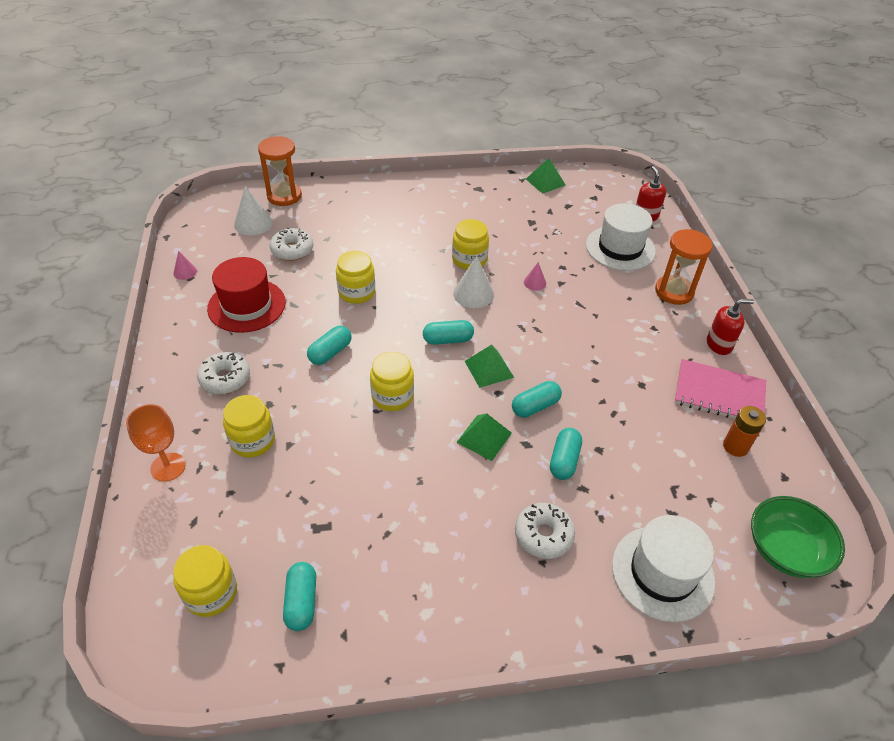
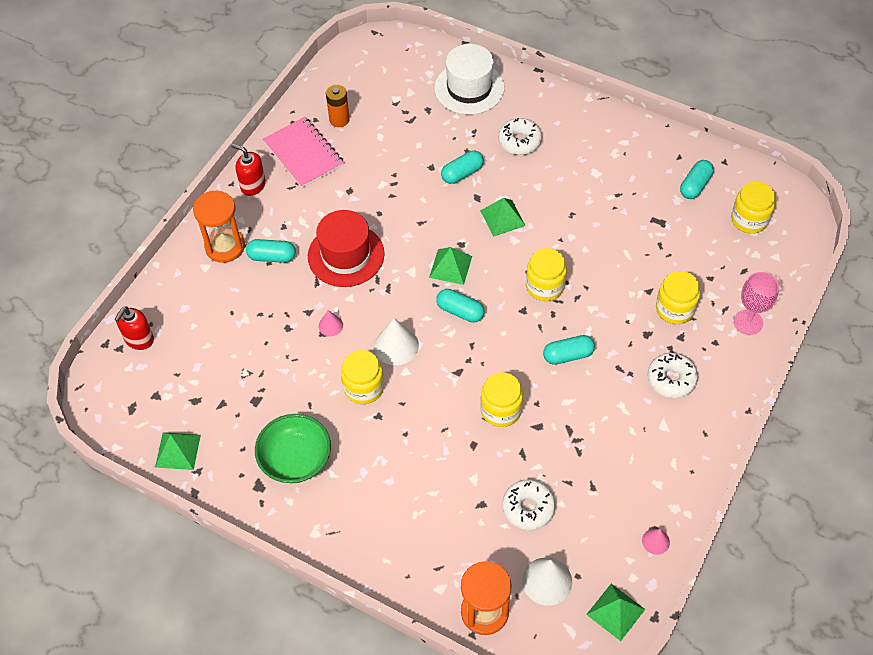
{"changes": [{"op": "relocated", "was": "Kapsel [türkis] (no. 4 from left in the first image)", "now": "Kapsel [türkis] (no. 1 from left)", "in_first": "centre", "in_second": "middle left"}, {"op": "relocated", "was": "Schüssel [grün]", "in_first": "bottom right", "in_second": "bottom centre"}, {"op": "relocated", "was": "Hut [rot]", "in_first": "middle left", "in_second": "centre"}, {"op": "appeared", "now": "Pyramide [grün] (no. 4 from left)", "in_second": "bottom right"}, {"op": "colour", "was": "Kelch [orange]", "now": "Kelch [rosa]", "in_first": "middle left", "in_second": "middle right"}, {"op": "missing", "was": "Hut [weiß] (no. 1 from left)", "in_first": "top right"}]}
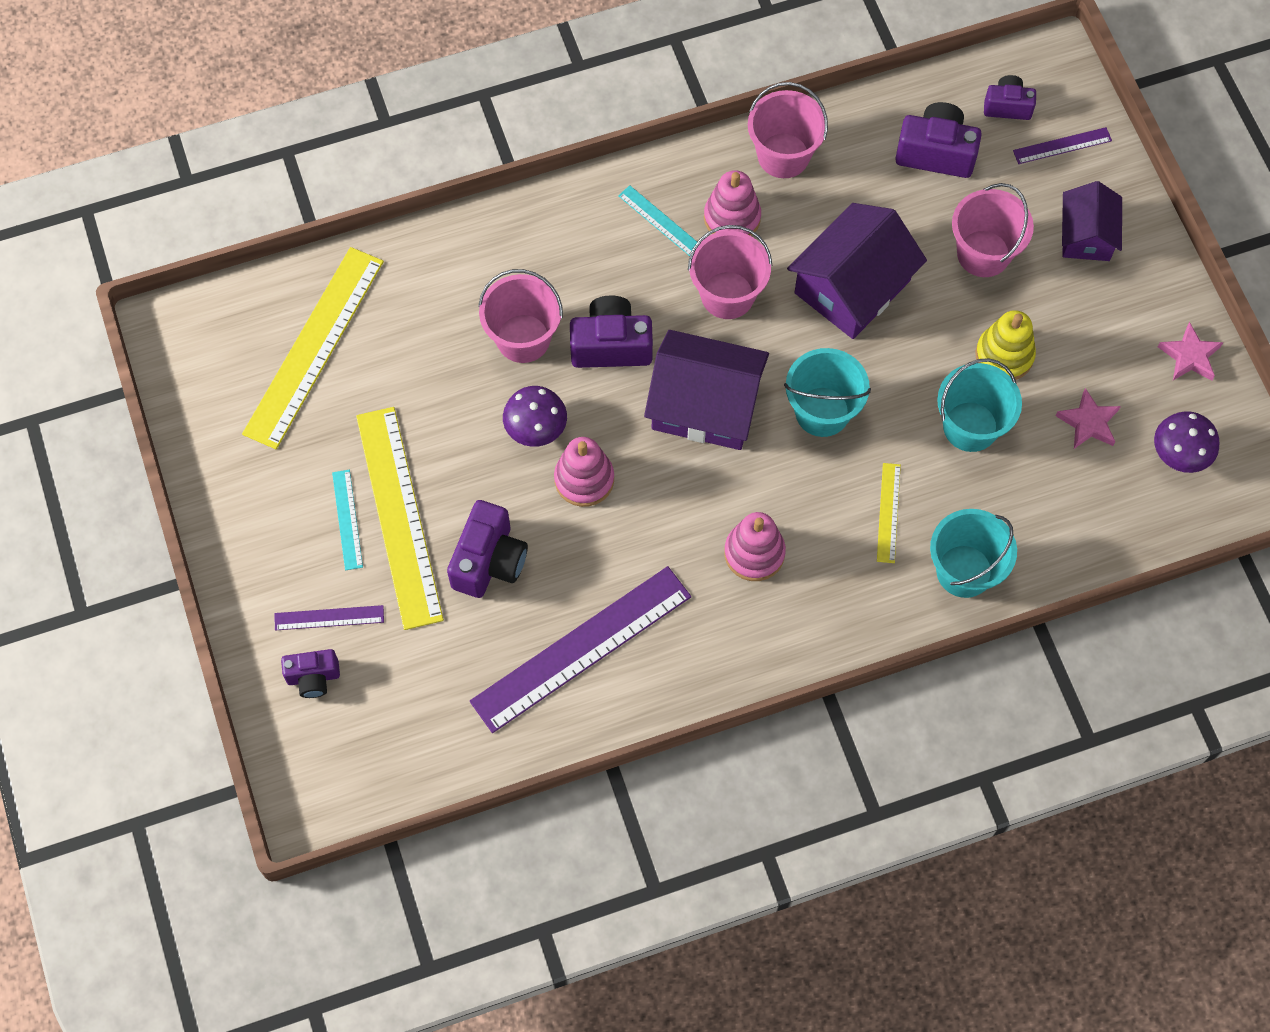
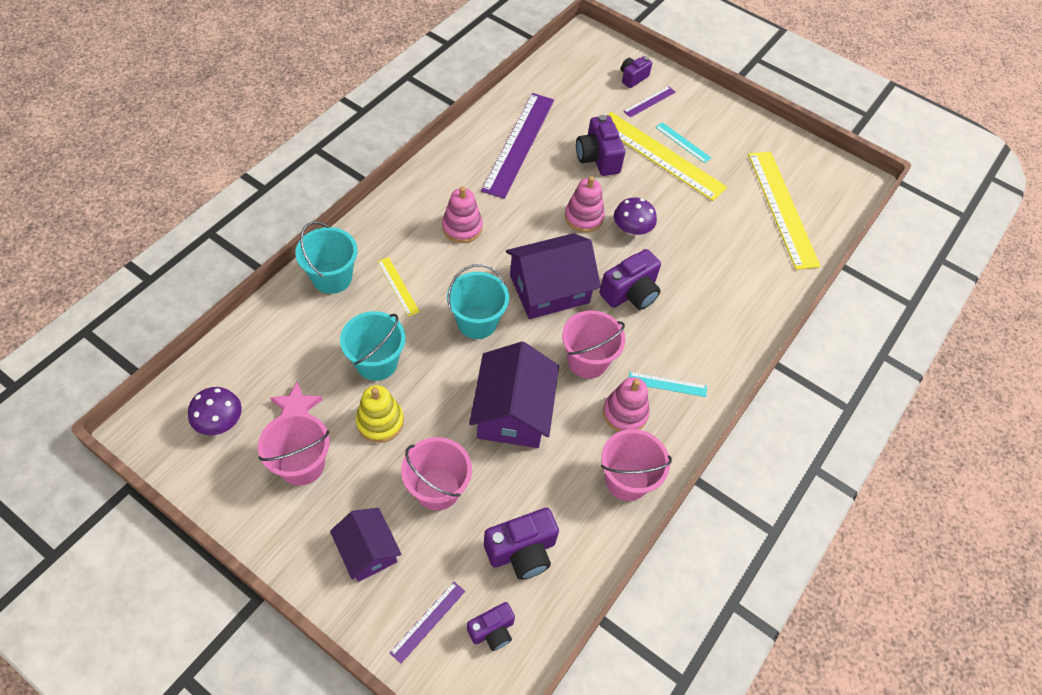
{"changes": [{"op": "relocated", "was": "Eimer [rosa] (no. 1 from left)", "in_first": "top centre", "in_second": "middle left"}, {"op": "missing", "was": "Stern [rosa] (no. 2 from left)", "in_first": "middle right"}]}
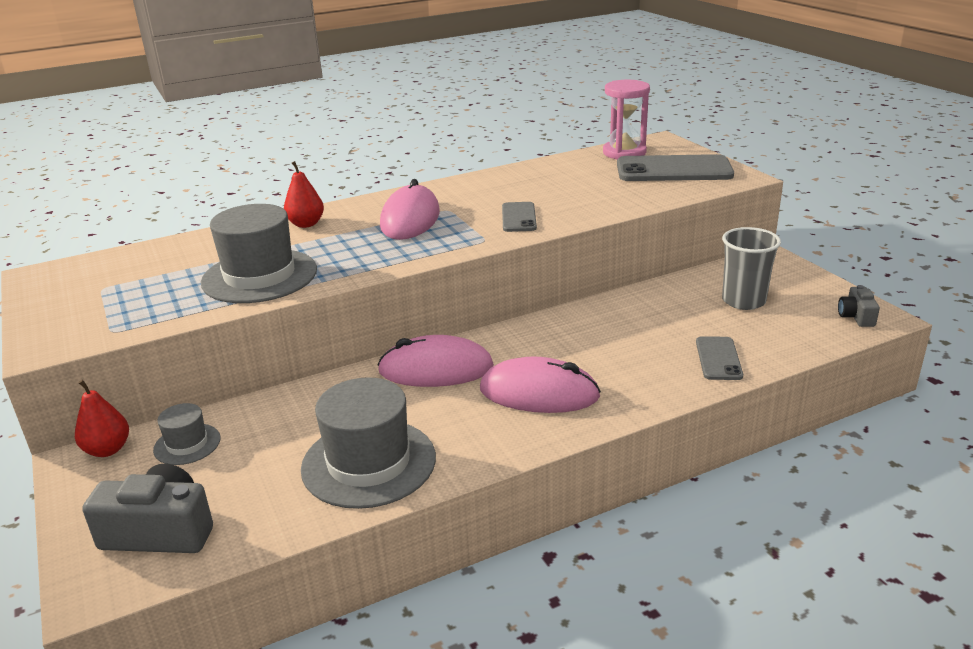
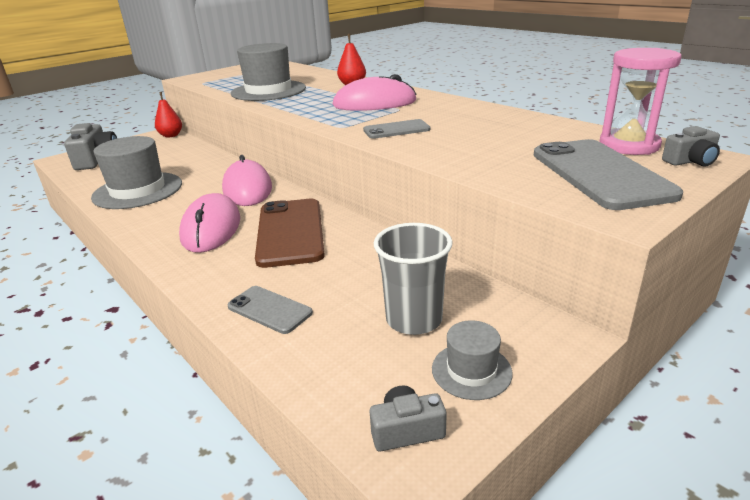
{"changes": [{"op": "spun", "was": "Handy [grau] (no. 3 from left in the first image)", "in_first": "middle right", "in_second": "centre", "clockwise": 45}, {"op": "appeared", "now": "Handy [braun]", "in_second": "centre"}, {"op": "relocated", "was": "Hut [grau] (no. 1 from left in the first image)", "now": "Hut [grau] (no. 3 from left)", "in_first": "bottom left", "in_second": "bottom centre"}, {"op": "appeared", "now": "Kamera [grau] (no. 3 from left)", "in_second": "top right"}]}
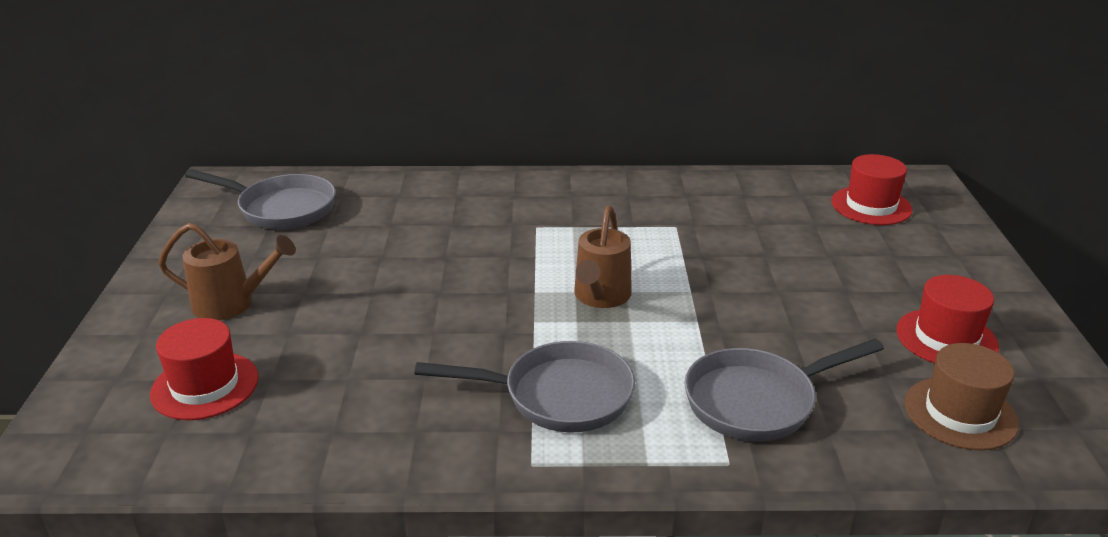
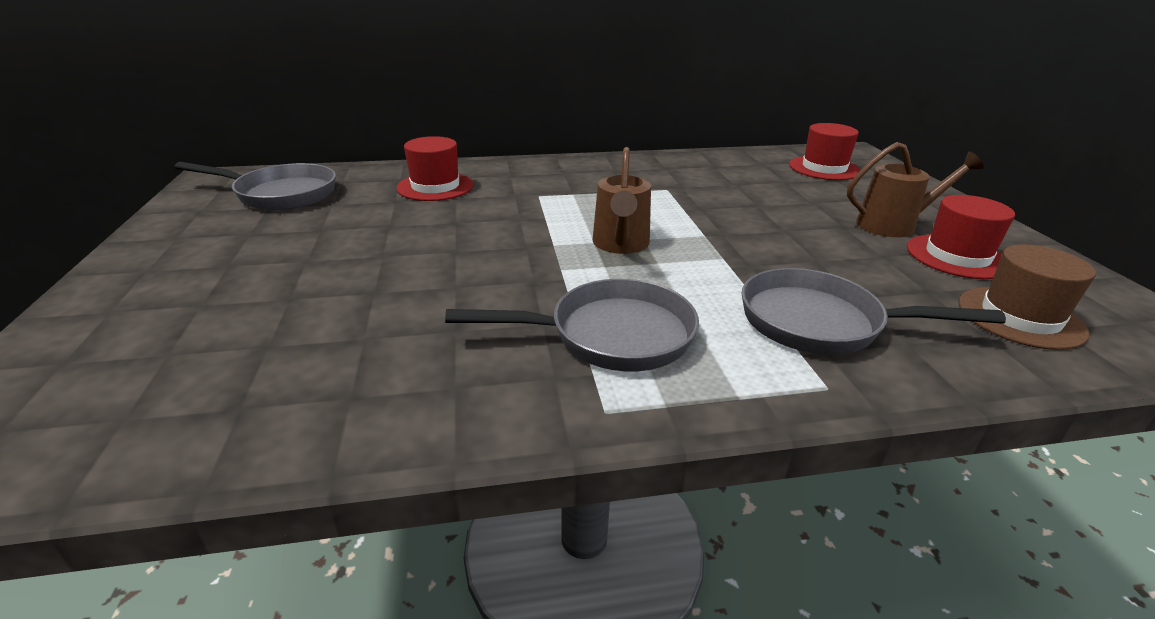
{"changes": [{"op": "relocated", "was": "Hut [rot] (no. 1 from left)", "in_first": "bottom left", "in_second": "top centre"}, {"op": "spun", "was": "Pfanne [grau] (no. 3 from left)", "in_first": "bottom right", "in_second": "middle right", "clockwise": 45}, {"op": "relocated", "was": "Gießkanne [braun] (no. 1 from left in the first image)", "now": "Gießkanne [braun] (no. 2 from left)", "in_first": "middle left", "in_second": "top right"}]}
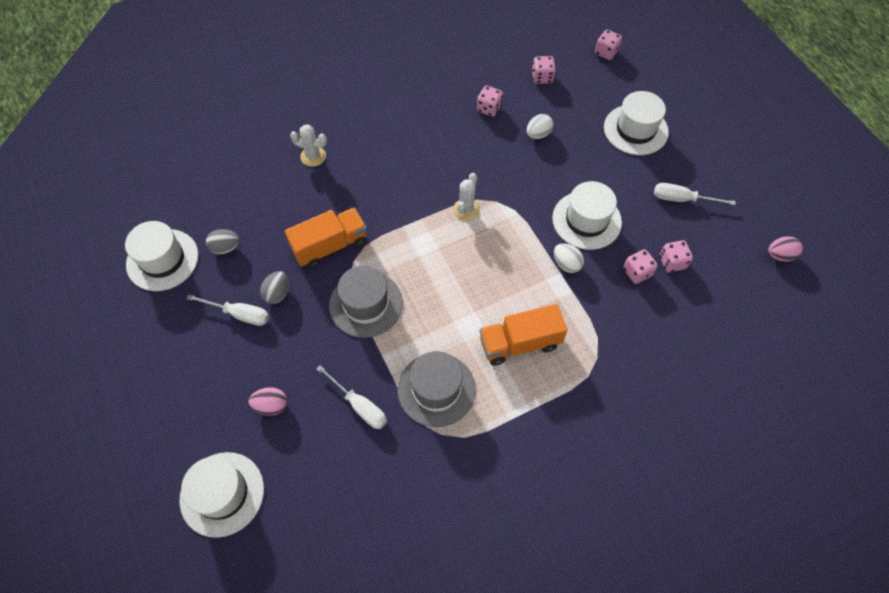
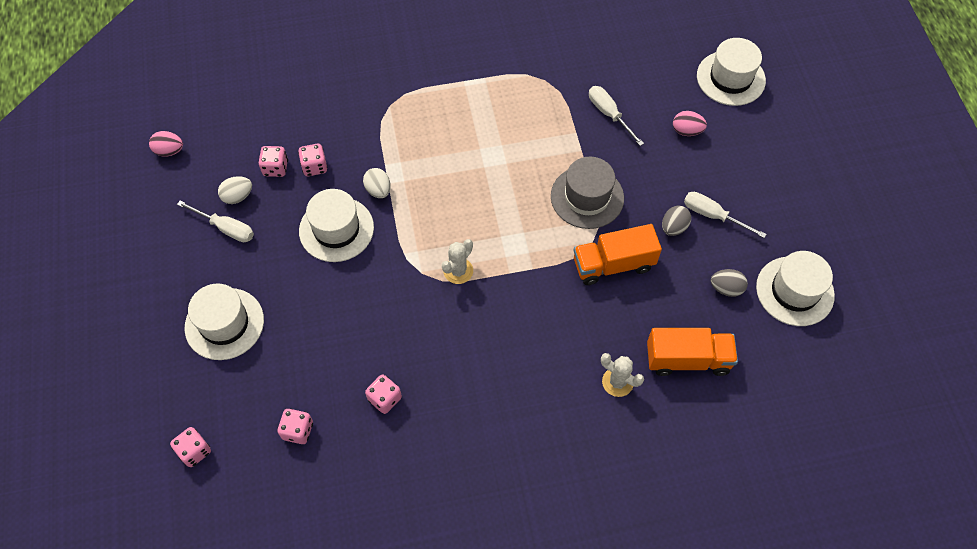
{"changes": [{"op": "relocated", "was": "Ei [weiß] (no. 1 from left)", "in_first": "top centre", "in_second": "middle left"}, {"op": "relocated", "was": "Lastwagen [orange] (no. 2 from left)", "in_first": "centre", "in_second": "middle right"}, {"op": "missing", "was": "Hut [grau] (no. 2 from left)", "in_first": "centre"}]}
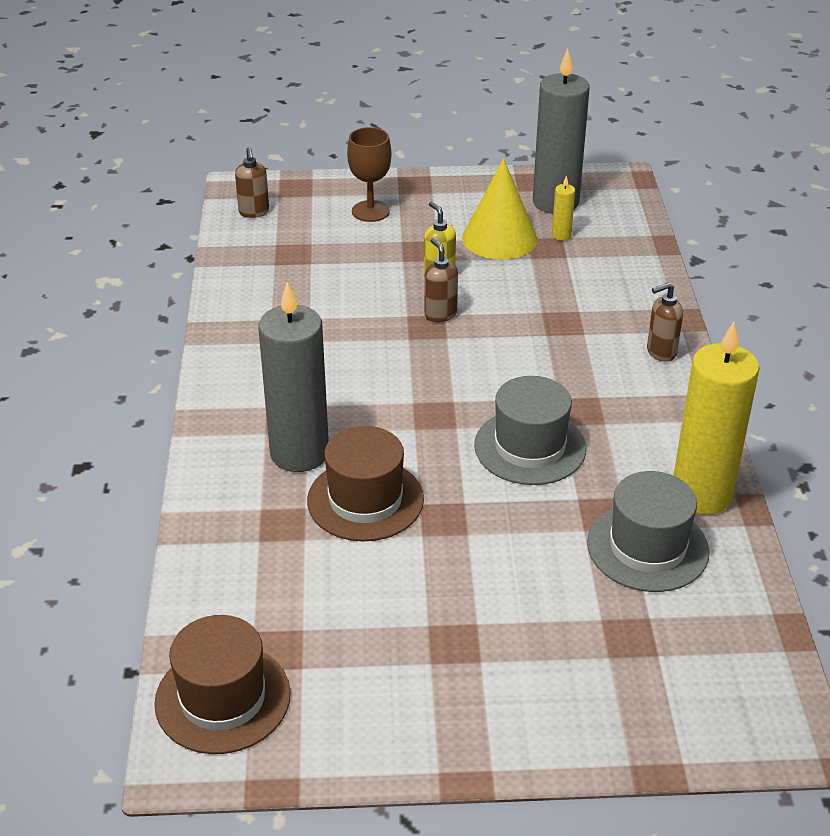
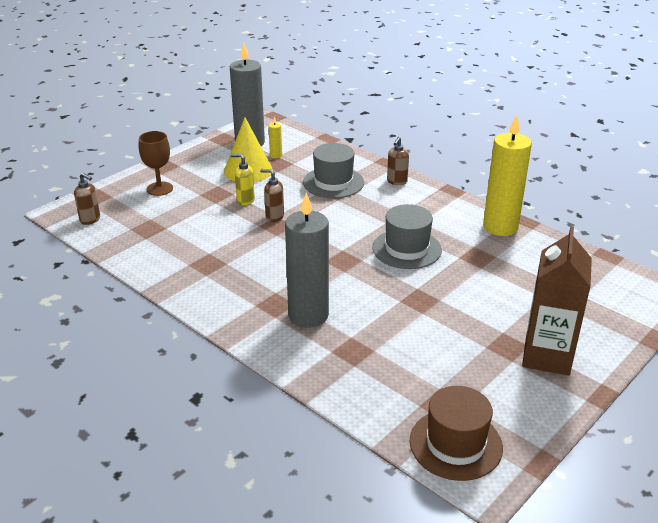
{"changes": [{"op": "relocated", "was": "Hut [grau] (no. 2 from left in the first image)", "now": "Hut [grau] (no. 1 from left)", "in_first": "middle right", "in_second": "top centre"}, {"op": "appeared", "now": "Getränkekarton [braun]", "in_second": "middle right"}, {"op": "missing", "was": "Hut [braun] (no. 2 from left)", "in_first": "centre"}]}
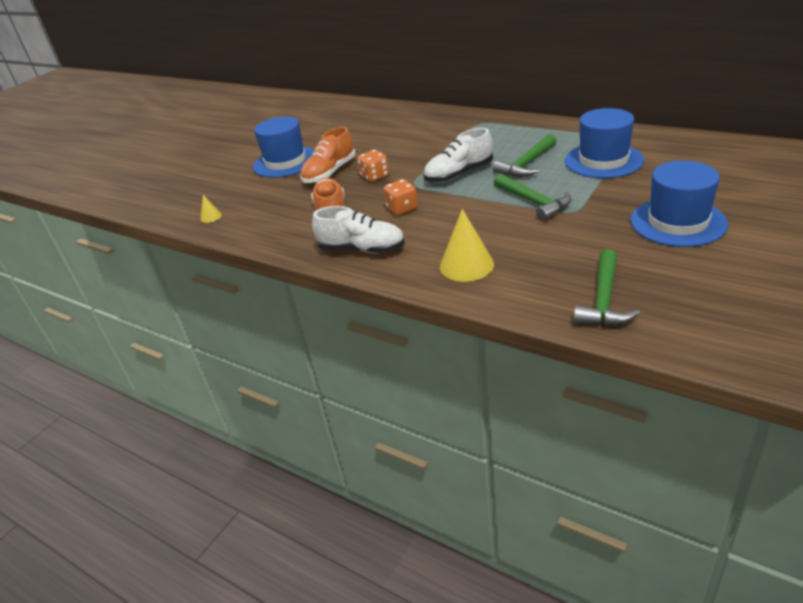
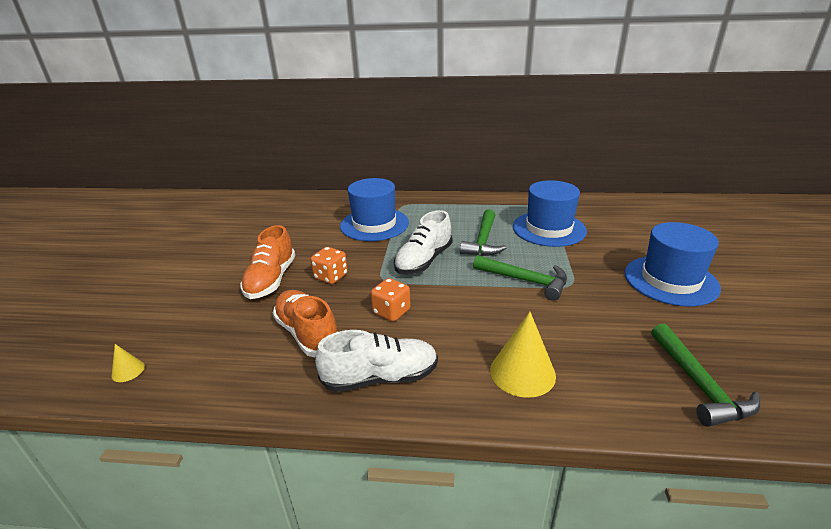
{"changes": [{"op": "relocated", "was": "Hut [blau] (no. 1 from left)", "in_first": "top centre", "in_second": "centre"}]}
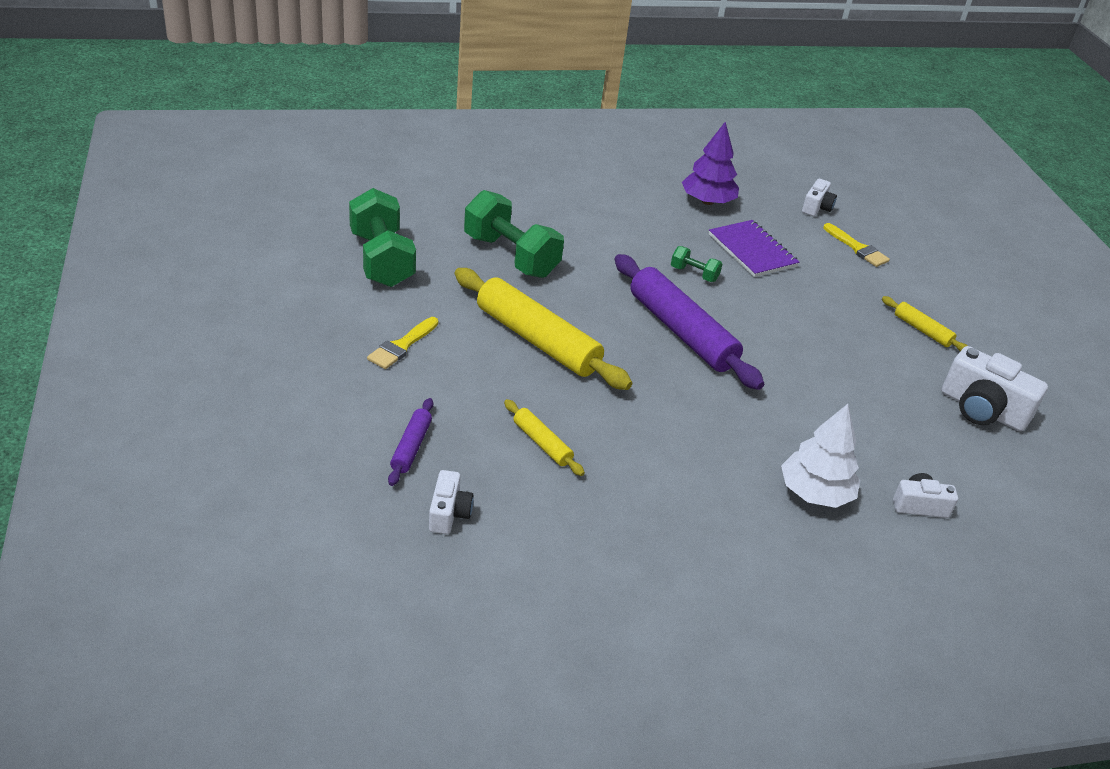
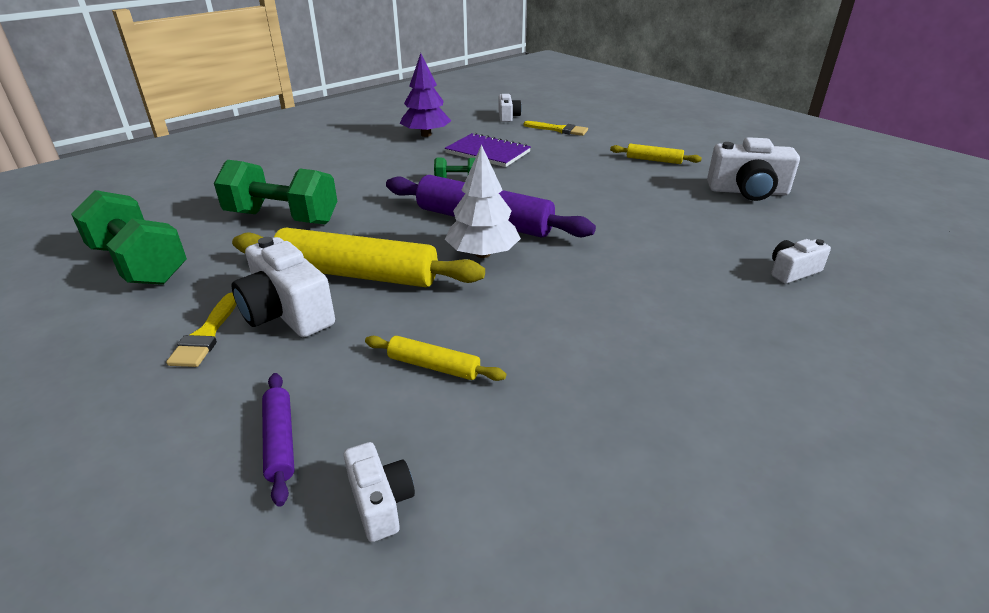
{"changes": [{"op": "appeared", "now": "Kamera [weiß] (no. 1 from left)", "in_second": "middle left"}, {"op": "relocated", "was": "Baum [weiß]", "in_first": "middle right", "in_second": "top centre"}]}
